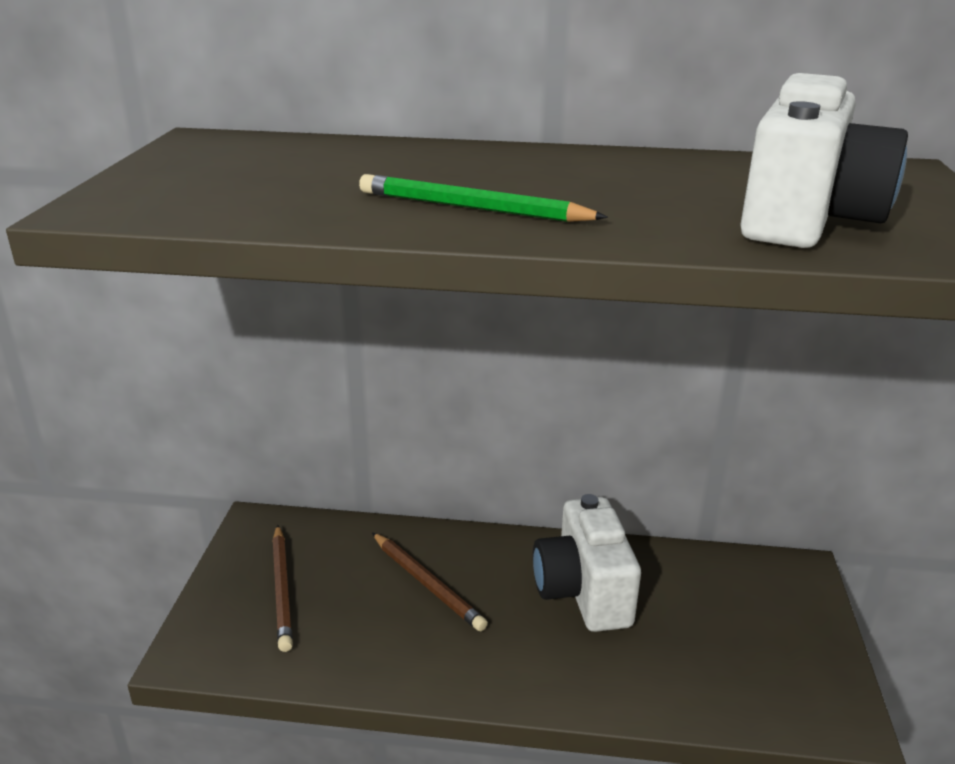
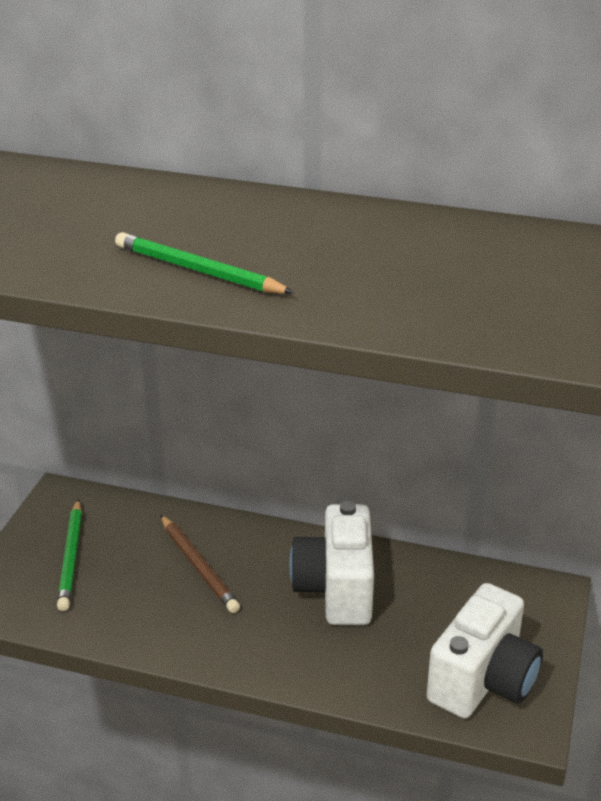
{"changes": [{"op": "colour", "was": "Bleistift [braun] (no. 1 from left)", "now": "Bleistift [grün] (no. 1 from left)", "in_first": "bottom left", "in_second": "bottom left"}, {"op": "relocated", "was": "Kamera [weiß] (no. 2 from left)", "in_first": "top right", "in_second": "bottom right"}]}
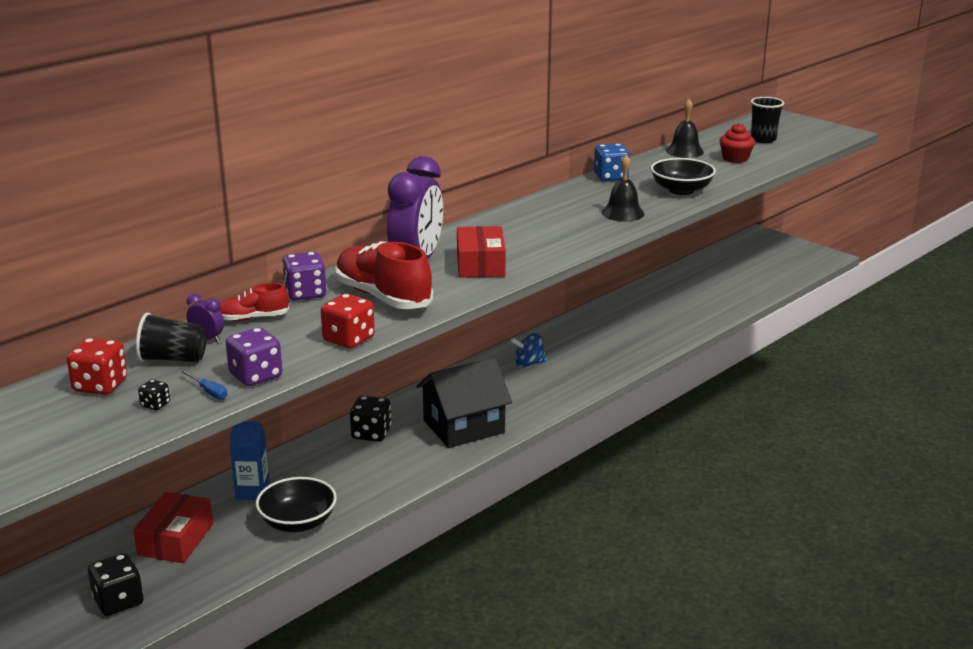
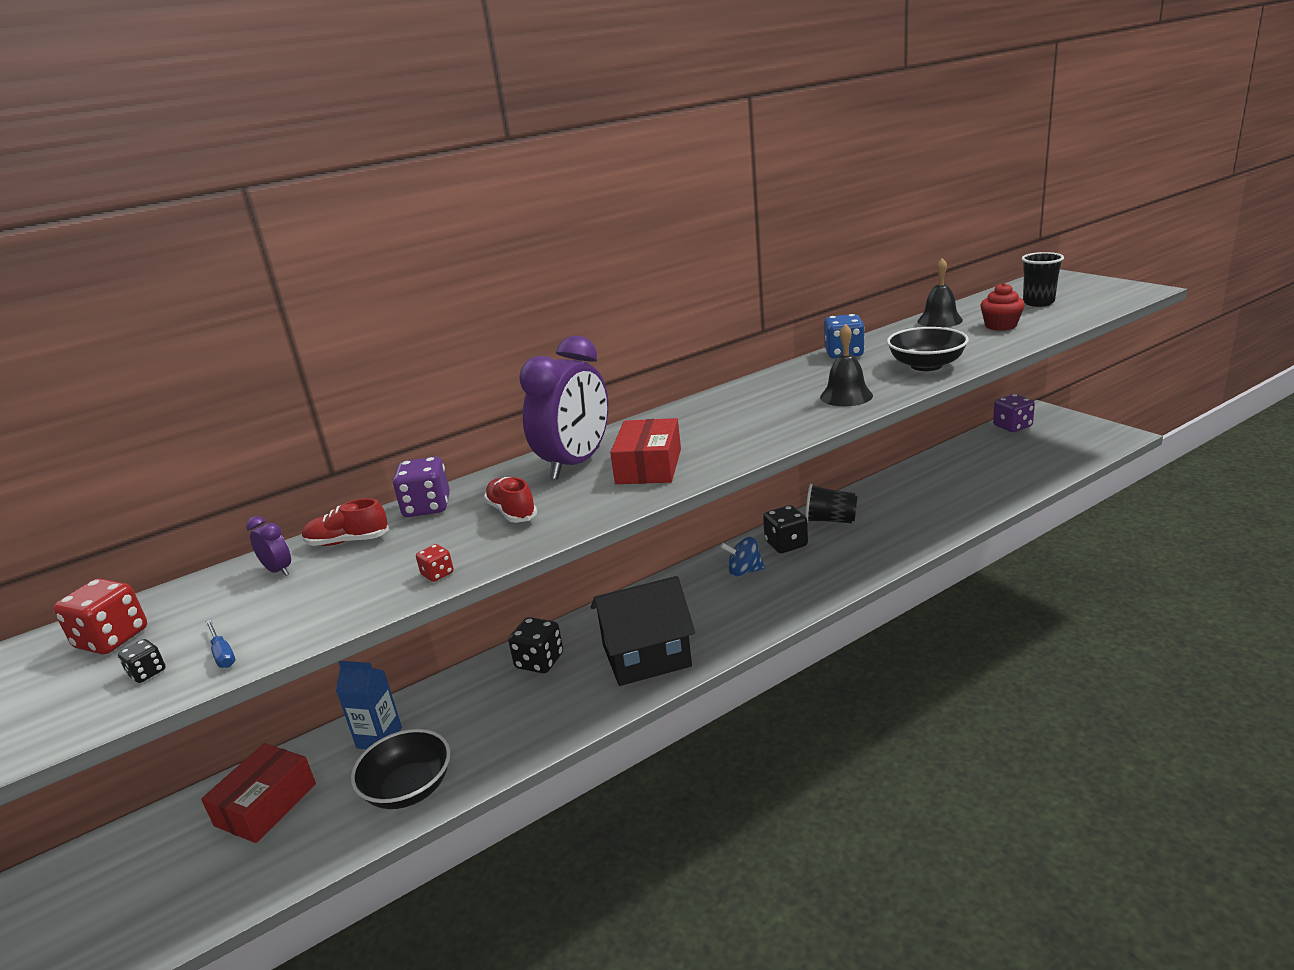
{"changes": [{"op": "size", "was": "Spielwürfel [rot] (no. 2 from left)", "in_first": "centre", "in_second": "centre", "ratio": 0.51}, {"op": "size", "was": "Schuh [rot] (no. 2 from left)", "in_first": "centre", "in_second": "centre", "ratio": 0.53}, {"op": "relocated", "was": "Spielwürfel [schwarz] (no. 1 from left in the first image)", "now": "Spielwürfel [schwarz] (no. 3 from left)", "in_first": "bottom left", "in_second": "centre"}, {"op": "relocated", "was": "Becher [schwarz] (no. 1 from left)", "in_first": "middle left", "in_second": "centre"}, {"op": "relocated", "was": "Spielwürfel [lila] (no. 1 from left in the first image)", "now": "Spielwürfel [lila] (no. 2 from left)", "in_first": "middle left", "in_second": "middle right"}]}
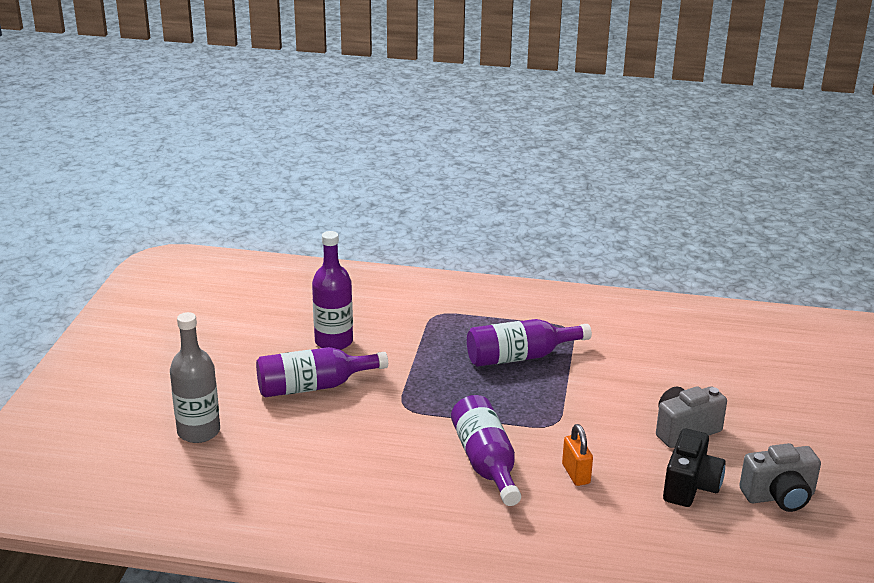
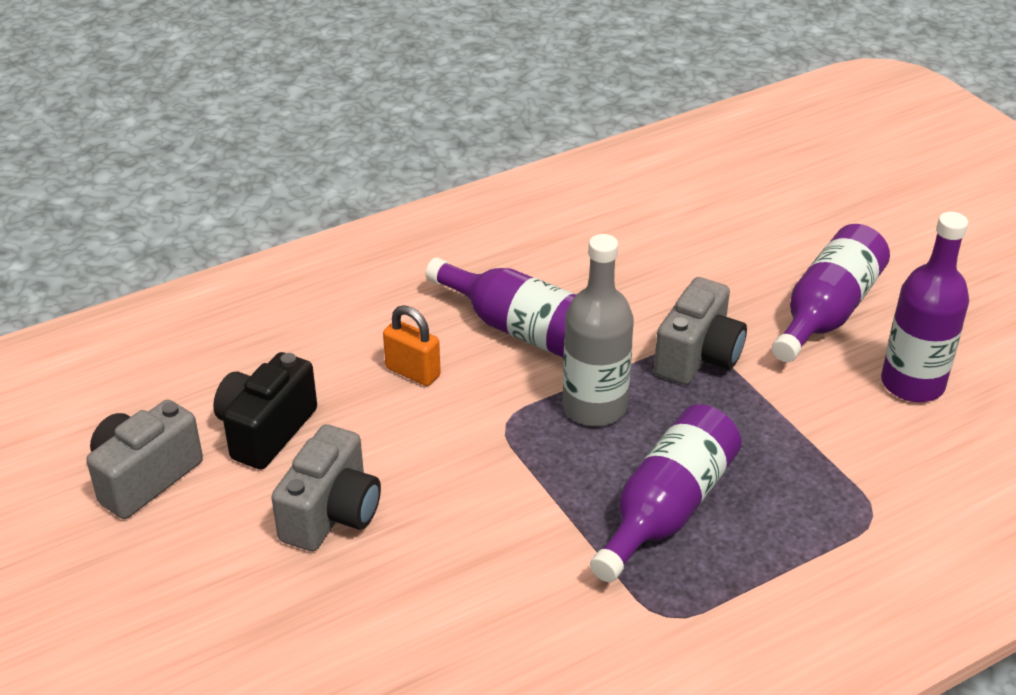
{"changes": [{"op": "spun", "was": "Kamera [schwarz]", "in_first": "bottom right", "in_second": "middle left", "clockwise": 45}, {"op": "relocated", "was": "Flasche [grau]", "in_first": "middle left", "in_second": "centre"}, {"op": "appeared", "now": "Kamera [grau] (no. 3 from left)", "in_second": "middle right"}]}
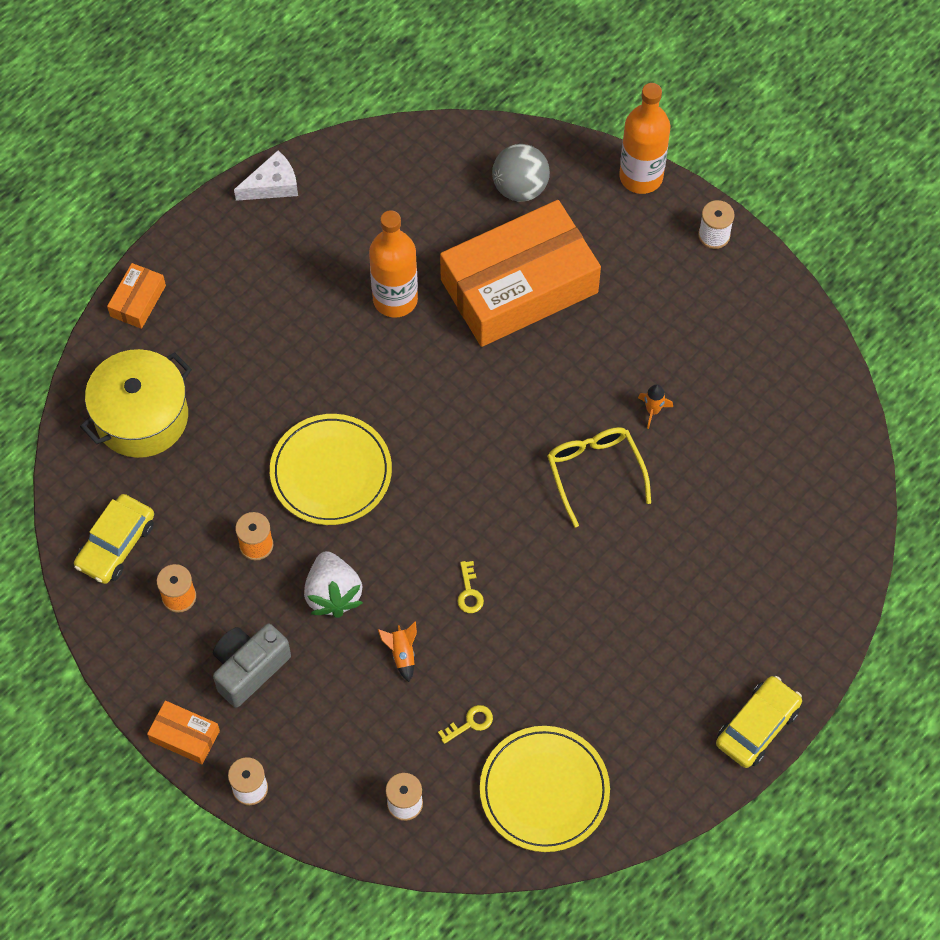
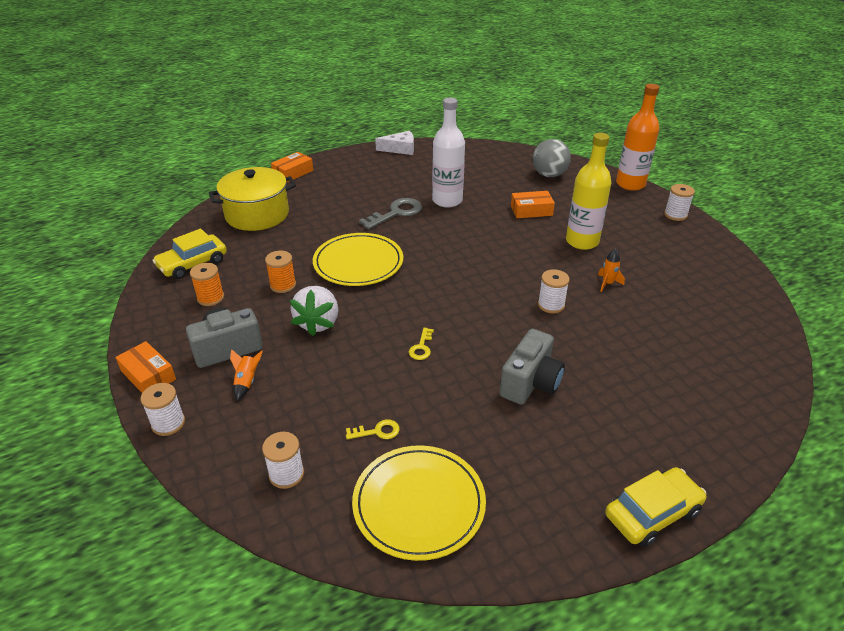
{"changes": [{"op": "relocated", "was": "Rakete [orange] (no. 1 from left)", "in_first": "bottom centre", "in_second": "middle left"}, {"op": "appeared", "now": "Schlüssel [grau]", "in_second": "centre"}, {"op": "colour", "was": "Flasche [orange] (no. 1 from left)", "now": "Flasche [weiß]", "in_first": "top centre", "in_second": "top centre"}, {"op": "appeared", "now": "Kamera [grau] (no. 2 from left)", "in_second": "centre"}, {"op": "size", "was": "Schachtel [orange] (no. 3 from left)", "in_first": "top centre", "in_second": "top centre", "ratio": 0.41}, {"op": "exchanged", "was": "Brille [gelb]", "now": "Garnrolle [weiß] (no. 3 from left)", "in_first": "centre", "in_second": "centre"}, {"op": "appeared", "now": "Flasche [gelb]", "in_second": "top right"}]}
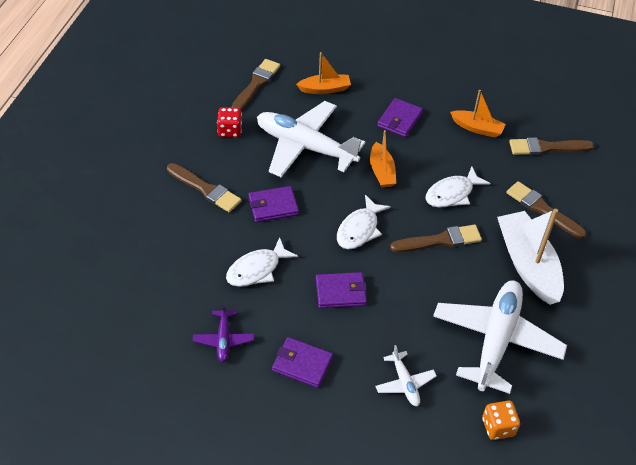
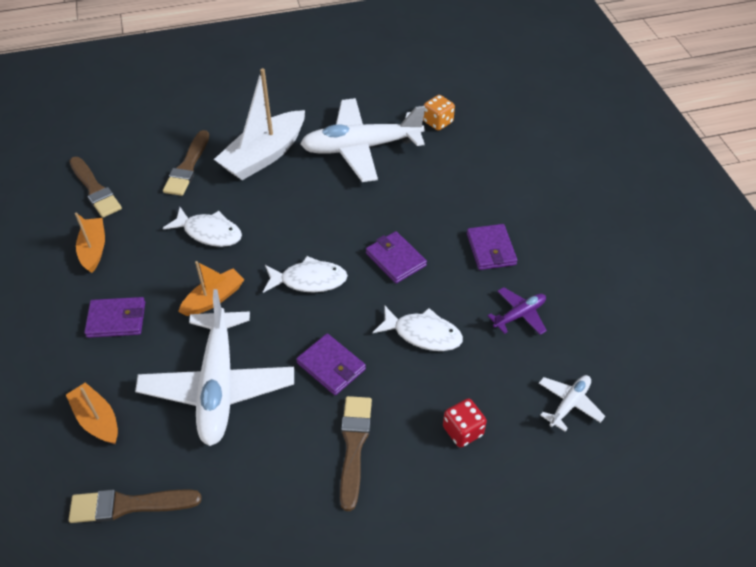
{"changes": [{"op": "relocated", "was": "Spielwürfel [rot]", "in_first": "top centre", "in_second": "bottom centre"}, {"op": "relocated", "was": "Flugzeug [weiß] (no. 2 from left in the first image)", "now": "Flugzeug [weiß] (no. 3 from left)", "in_first": "bottom centre", "in_second": "bottom right"}, {"op": "missing", "was": "Pinsel [braun] (no. 3 from left)", "in_first": "middle right"}]}
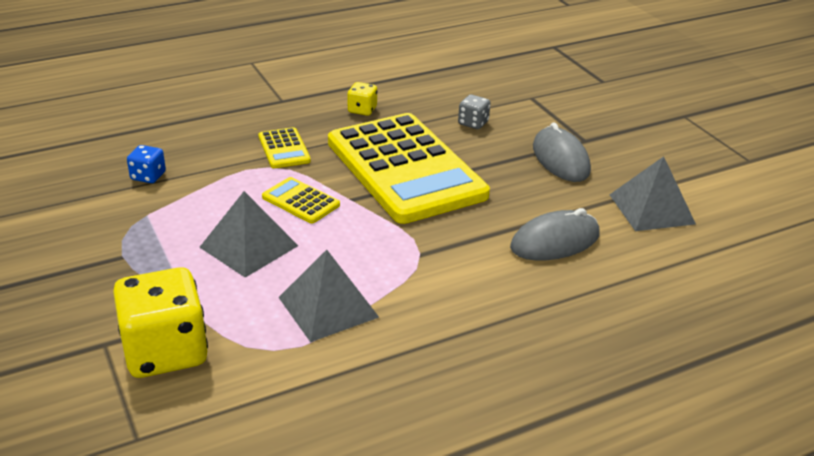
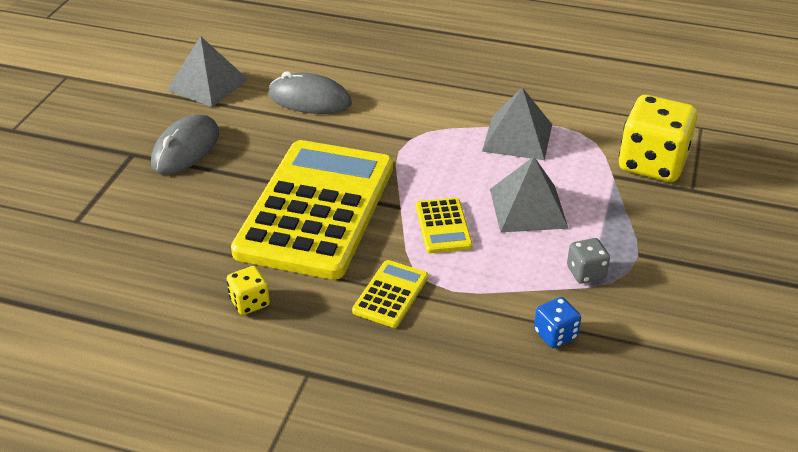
{"changes": [{"op": "relocated", "was": "Spielwürfel [grau]", "in_first": "top centre", "in_second": "middle right"}]}
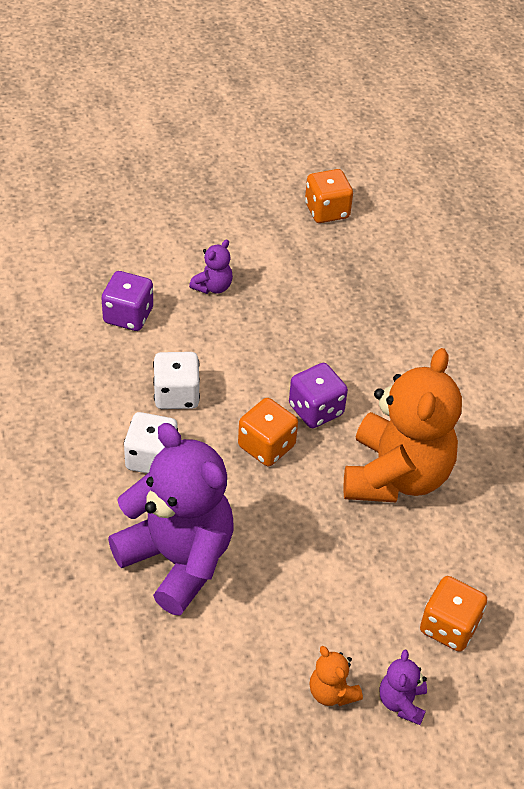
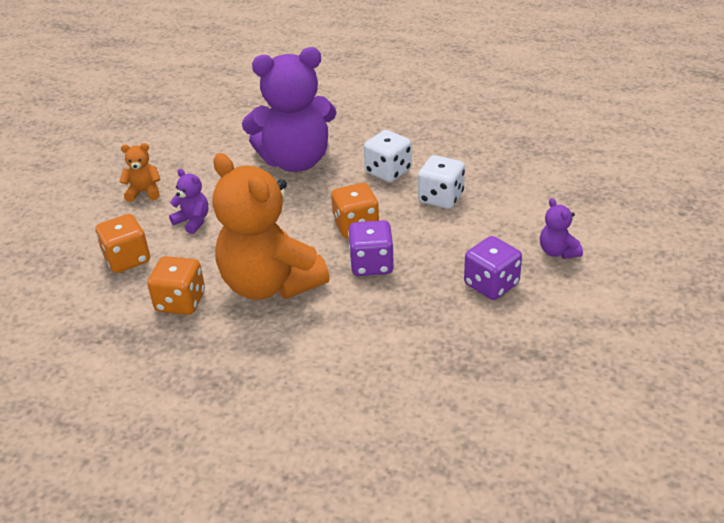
{"changes": [{"op": "relocated", "was": "Spielwürfel [orange] (no. 2 from left)", "in_first": "top centre", "in_second": "middle left"}, {"op": "relocated", "was": "Teddybär [lila] (no. 3 from left in the first image)", "now": "Teddybär [lila] (no. 1 from left)", "in_first": "bottom right", "in_second": "middle left"}, {"op": "relocated", "was": "Spielwürfel [lila] (no. 1 from left in the first image)", "now": "Spielwürfel [lila] (no. 2 from left)", "in_first": "middle left", "in_second": "middle right"}]}
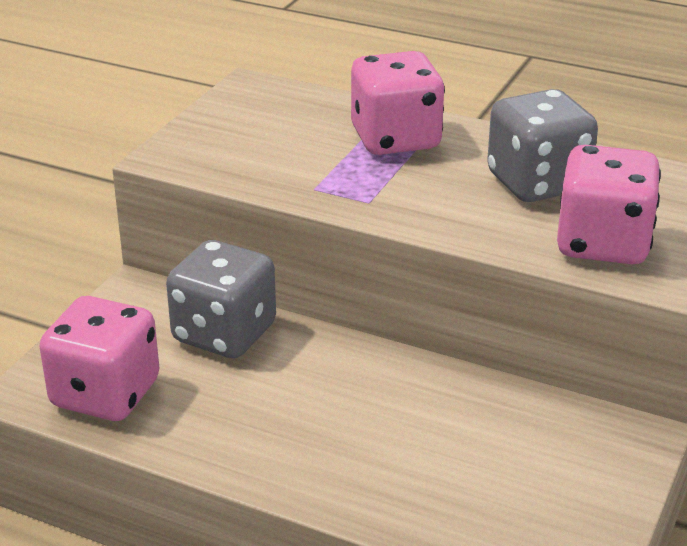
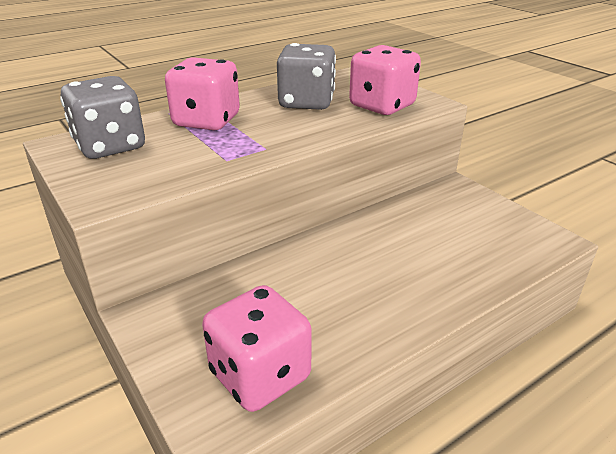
{"changes": [{"op": "relocated", "was": "Spielwürfel [grau] (no. 1 from left)", "in_first": "middle left", "in_second": "top left"}]}
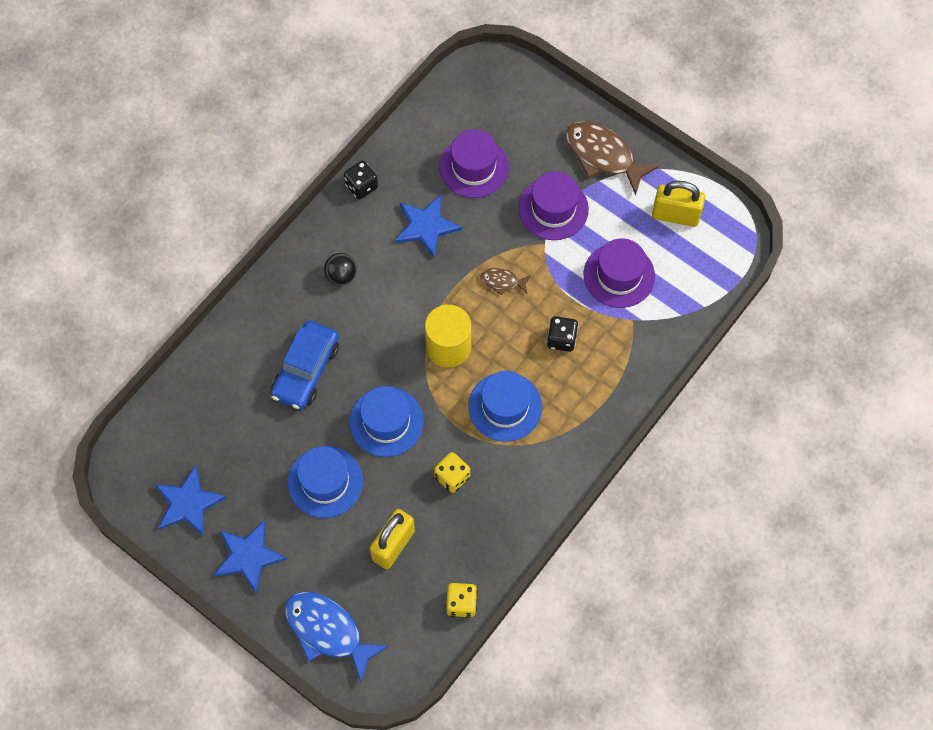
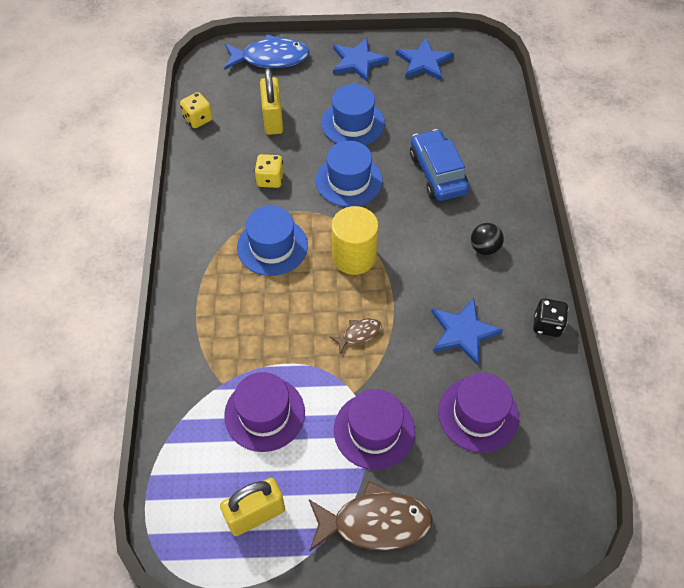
{"changes": [{"op": "missing", "was": "Spielwürfel [schwarz] (no. 2 from left)", "in_first": "centre"}]}
